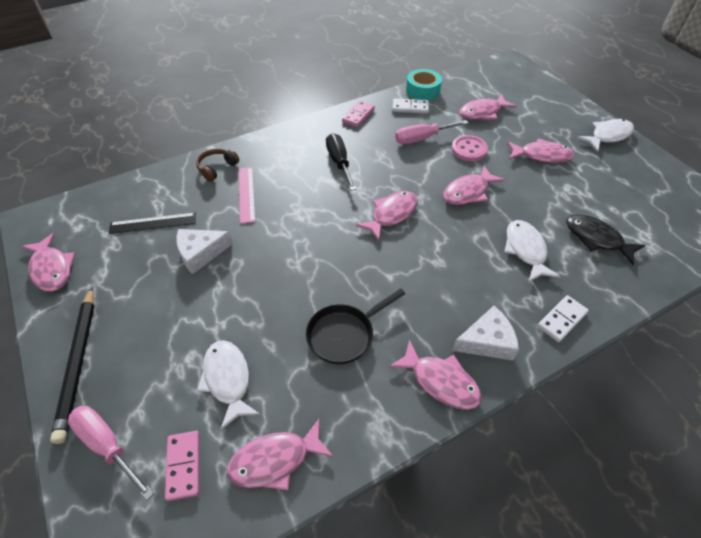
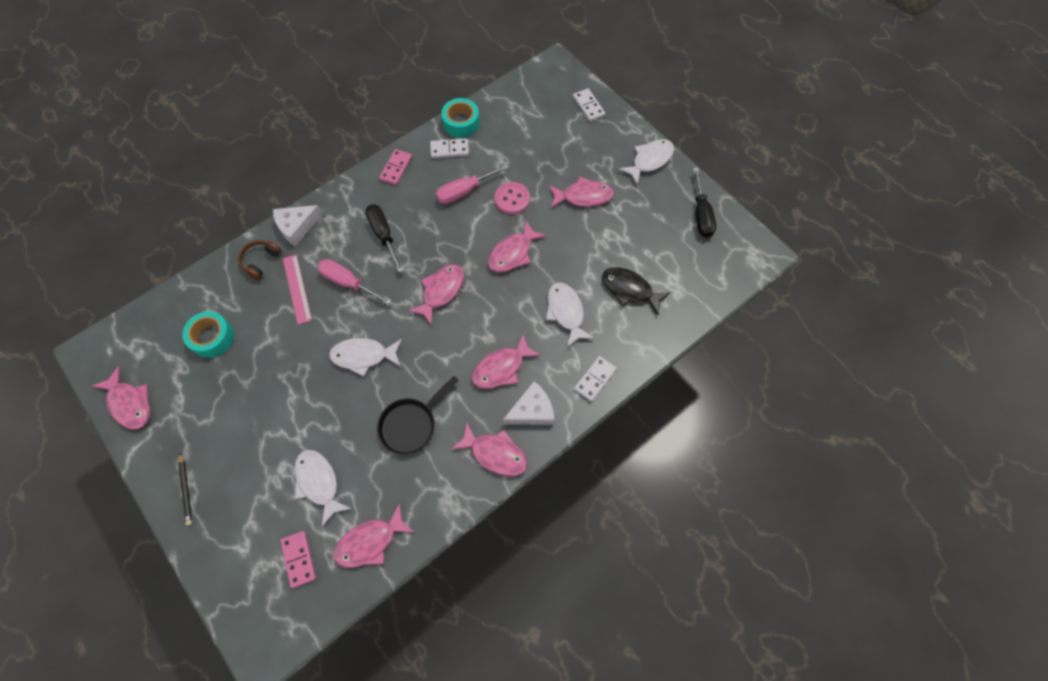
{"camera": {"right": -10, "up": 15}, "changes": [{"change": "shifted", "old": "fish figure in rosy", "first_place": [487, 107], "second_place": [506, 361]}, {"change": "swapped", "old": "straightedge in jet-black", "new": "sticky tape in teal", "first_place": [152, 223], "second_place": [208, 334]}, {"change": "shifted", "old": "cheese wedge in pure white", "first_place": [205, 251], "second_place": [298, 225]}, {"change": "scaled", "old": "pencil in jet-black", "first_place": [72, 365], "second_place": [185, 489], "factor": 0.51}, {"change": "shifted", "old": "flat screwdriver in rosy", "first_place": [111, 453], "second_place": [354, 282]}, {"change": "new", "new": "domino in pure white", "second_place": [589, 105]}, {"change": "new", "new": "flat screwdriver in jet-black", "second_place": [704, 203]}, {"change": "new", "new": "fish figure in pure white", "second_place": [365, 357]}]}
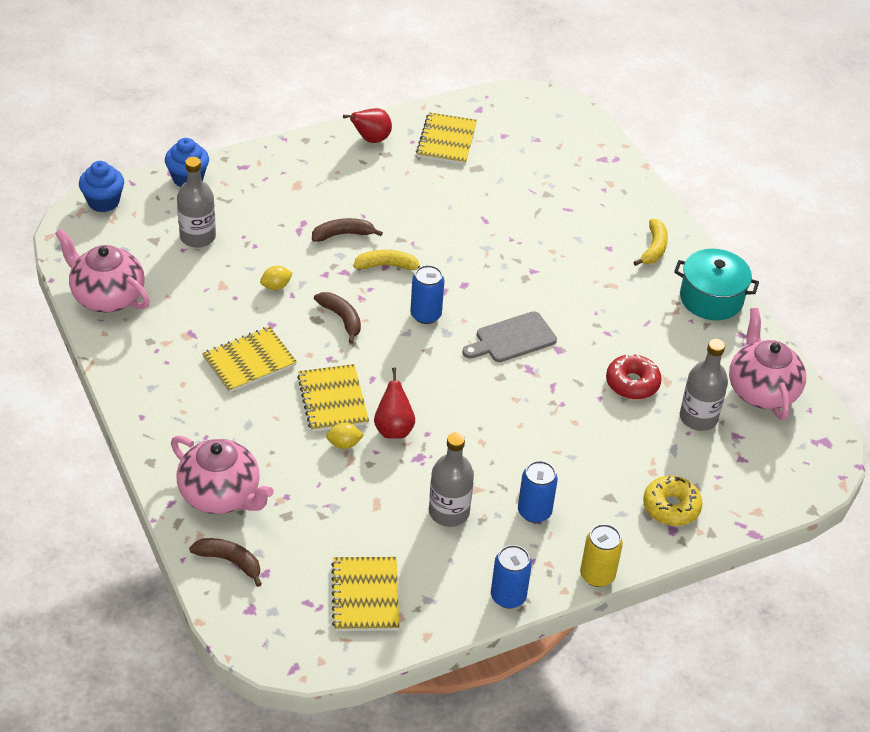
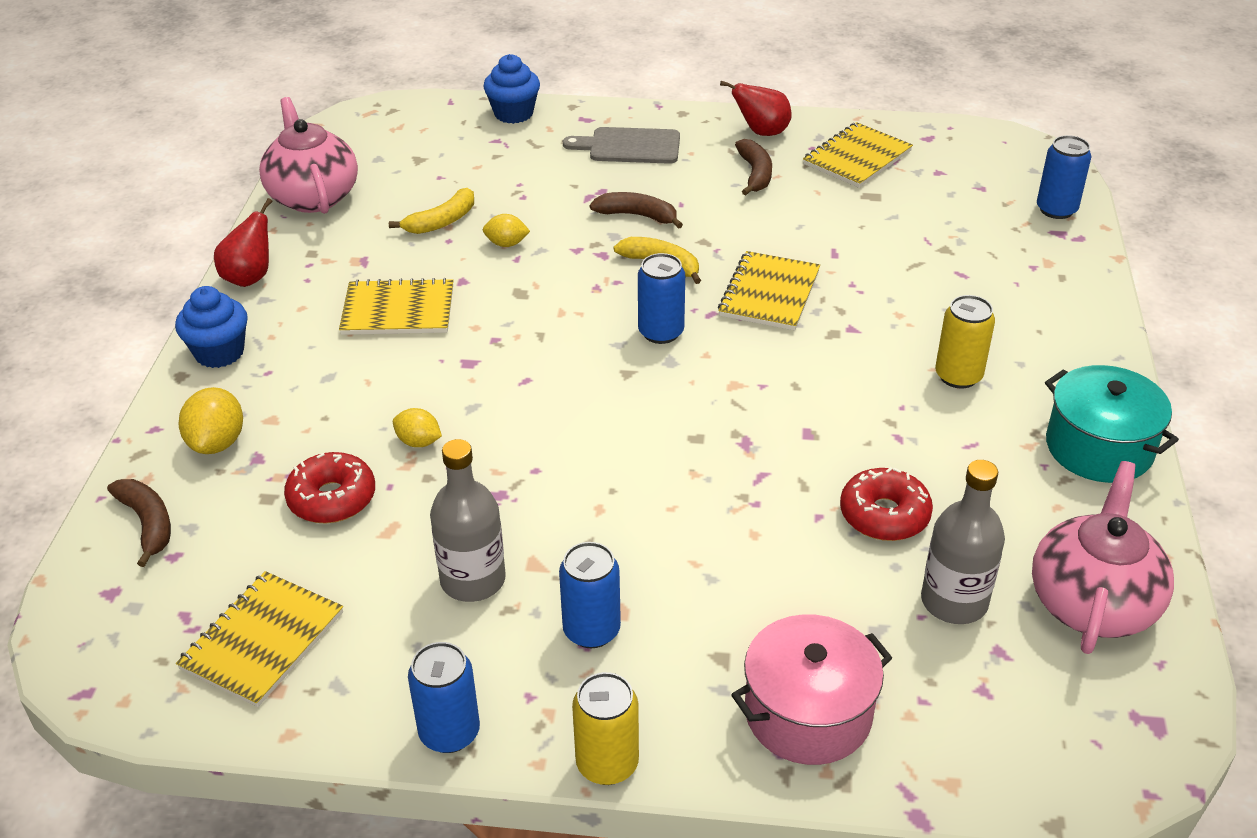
{"camera": {"right": 35, "up": -5}, "changes": [{"change": "gone", "old": "bottle in grey", "first_place": [196, 202]}, {"change": "shifted", "old": "fairy cake in cobalt", "first_place": [101, 186], "second_place": [211, 327]}, {"change": "shifted", "old": "banana fruit in yellow", "first_place": [651, 242], "second_place": [431, 211]}, {"change": "shifted", "old": "banana fruit in brown", "first_place": [337, 318], "second_place": [753, 167]}, {"change": "shifted", "old": "chopping board in grey", "first_place": [509, 336], "second_place": [621, 145]}, {"change": "shifted", "old": "exercise book in yellow", "first_place": [333, 398], "second_place": [769, 291]}, {"change": "shifted", "old": "pear in red", "first_place": [394, 403], "second_place": [243, 242]}, {"change": "swapped", "old": "china teapot in rosy", "new": "lemon in yellow", "first_place": [222, 475], "second_place": [211, 420]}, {"change": "swapped", "old": "doughnut in yellow", "new": "pot in rosy", "first_place": [673, 501], "second_place": [811, 689]}, {"change": "new", "new": "tin in cobalt", "second_place": [1064, 177]}, {"change": "new", "new": "tin in yellow", "second_place": [965, 342]}, {"change": "new", "new": "doughnut in red", "second_place": [329, 487]}]}
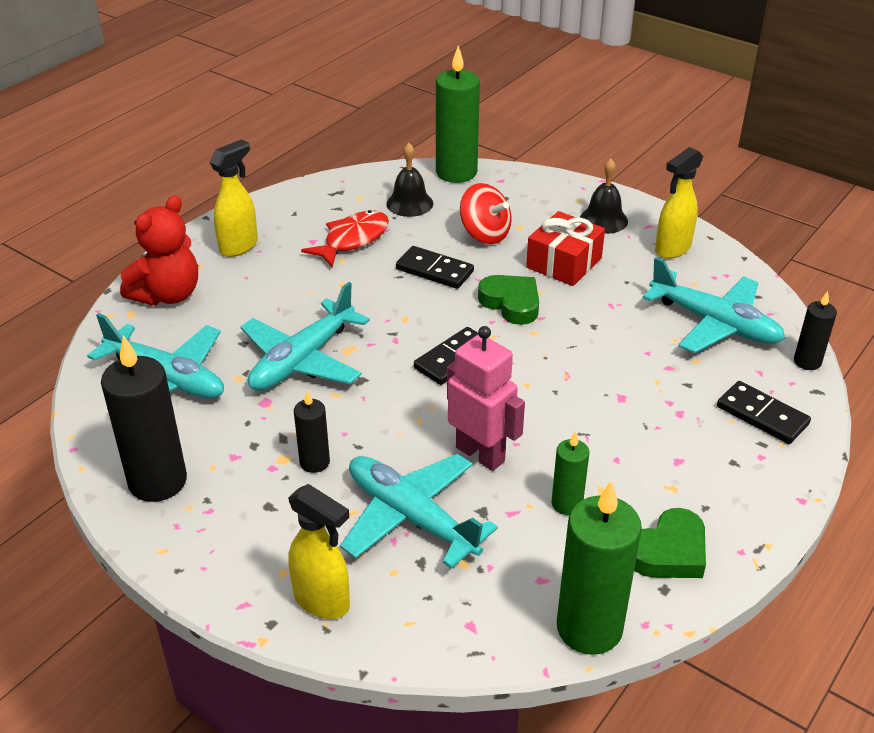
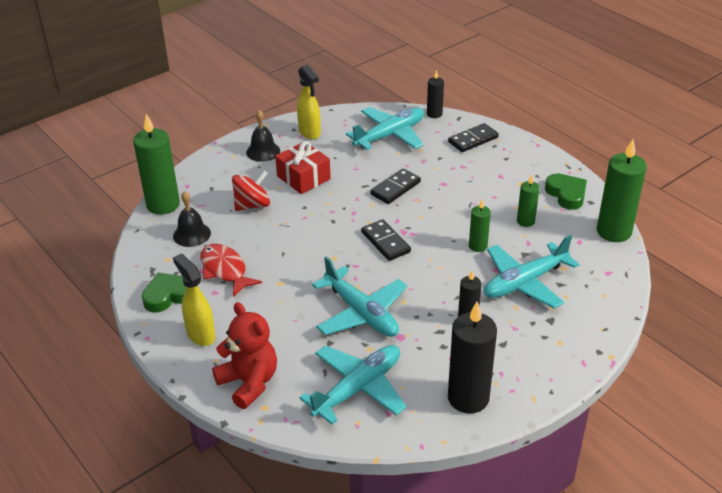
{"camera": {"right": -75, "up": 0}, "changes": [{"change": "shifted", "old": "domino in jet-black", "first_place": [435, 267], "second_place": [395, 186]}, {"change": "shifted", "old": "heart in leaf-green", "first_place": [508, 300], "second_place": [164, 293]}, {"change": "swapped", "old": "toy robot in rosy", "new": "wax candle in leaf-green", "first_place": [486, 398], "second_place": [480, 225]}, {"change": "gone", "old": "spray bottle in yellow", "first_place": [319, 551]}]}
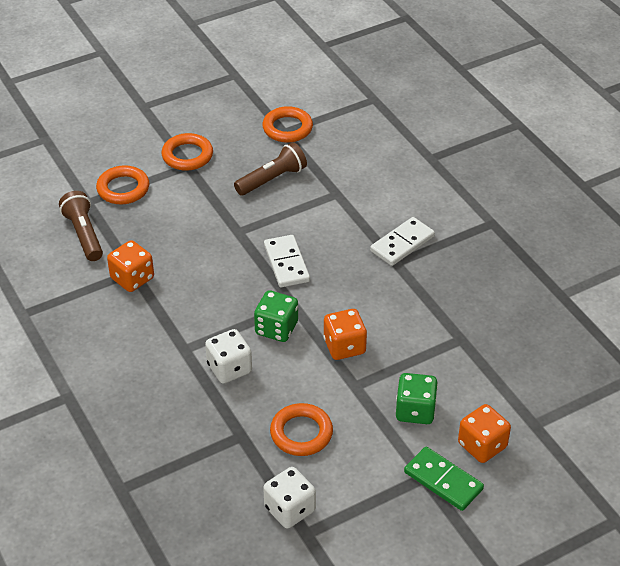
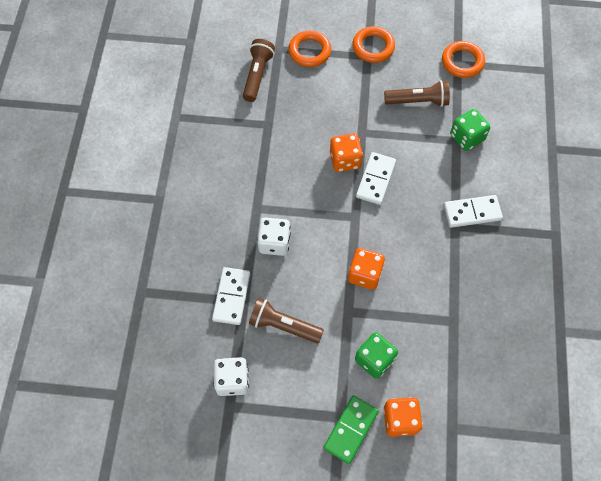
{"camera": {"right": 35, "up": 20}, "changes": [{"change": "shifted", "old": "game die in orange-coloured", "first_place": [130, 266], "second_place": [346, 152]}, {"change": "shifted", "old": "game die in leaf-green", "first_place": [276, 316], "second_place": [470, 130]}, {"change": "swapped", "old": "hoop in orange-coloured", "new": "torch in brown", "first_place": [301, 429], "second_place": [286, 320]}, {"change": "rotated", "old": "domino in leaf-green", "first_place": [444, 479], "second_place": [351, 430], "degrees": 45}, {"change": "new", "new": "domino in pure white", "second_place": [231, 296]}]}
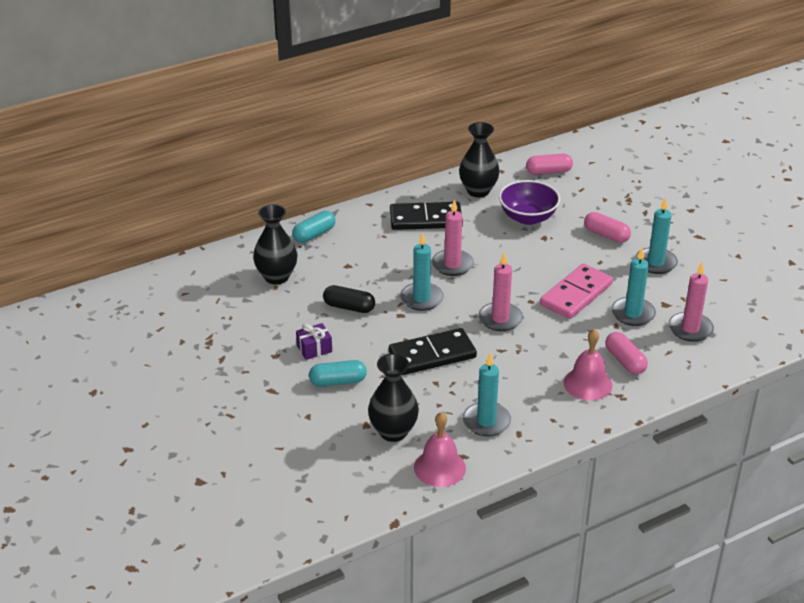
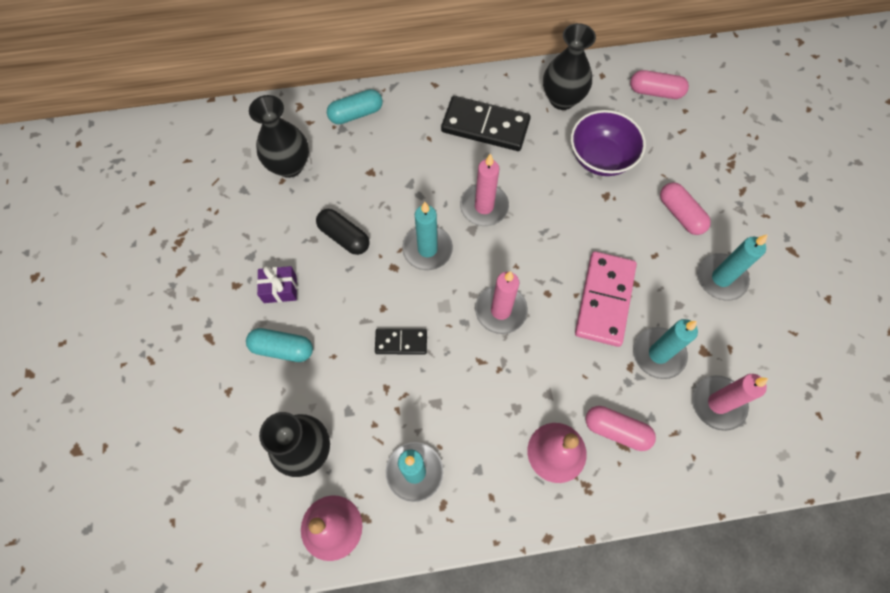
{"camera": {"right": 20, "up": 30}, "changes": [{"change": "rotated", "old": "domino in rosy", "first_place": [576, 291], "second_place": [606, 299], "degrees": -45}, {"change": "scaled", "old": "domino in jet-black", "first_place": [433, 351], "second_place": [401, 341], "factor": 0.54}, {"change": "rotated", "old": "pill in rosy", "first_place": [626, 353], "second_place": [620, 428], "degrees": -60}]}
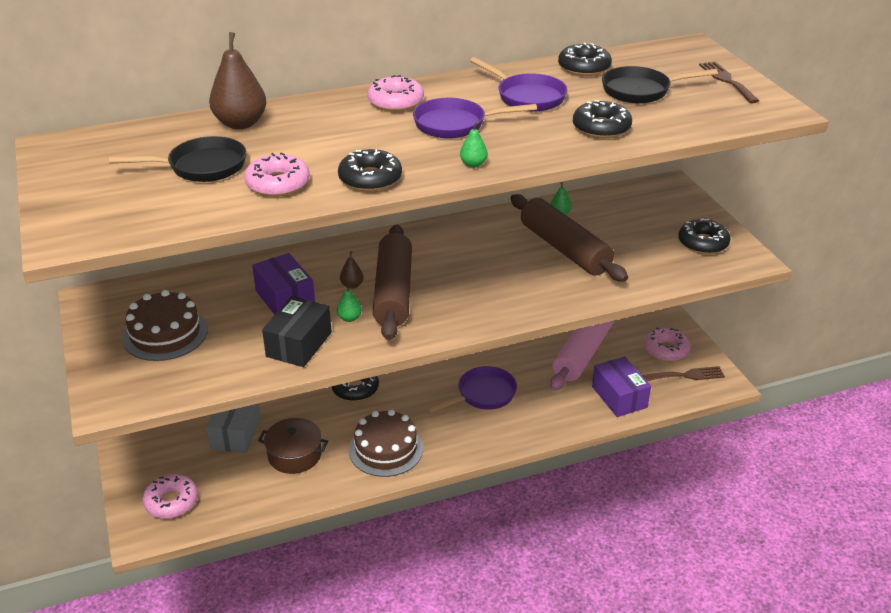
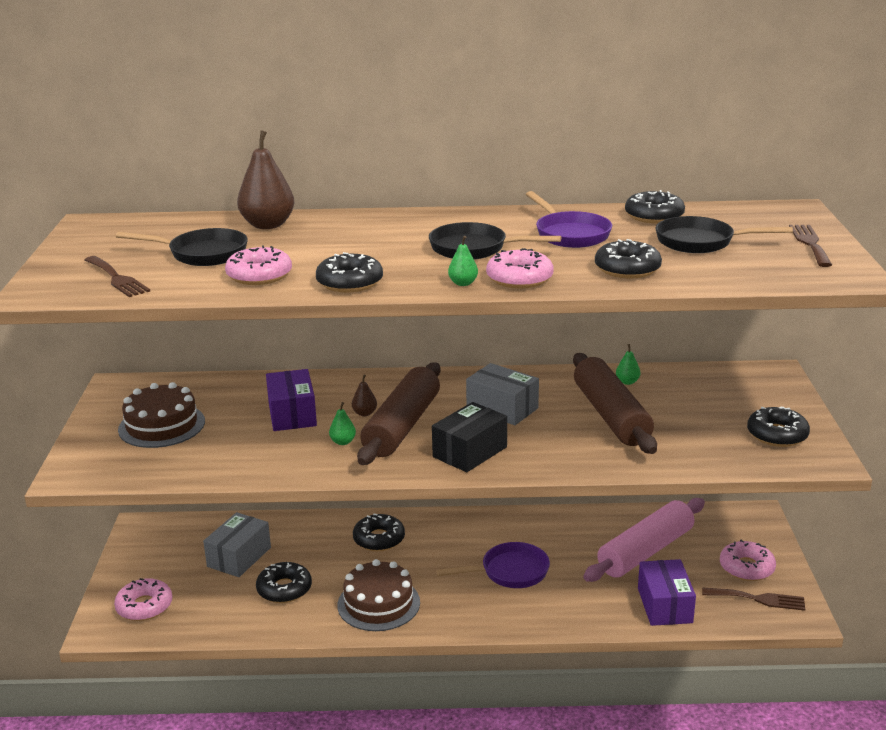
{"camera": {"right": 20, "up": -10}, "changes": [{"change": "shifted", "old": "doughnut in rosy", "first_place": [395, 93], "second_place": [520, 268]}, {"change": "repainted", "old": "skillet in purple", "new": "skillet in jet-black", "first_place": [475, 118], "second_place": [495, 241]}, {"change": "shifted", "old": "box in jet-black", "first_place": [297, 331], "second_place": [469, 437]}, {"change": "swapped", "old": "pot in brown", "new": "doughnut in jet-black", "first_place": [293, 446], "second_place": [284, 582]}, {"change": "new", "new": "fork in brown", "second_place": [117, 276]}, {"change": "new", "new": "box in grey", "second_place": [502, 394]}]}
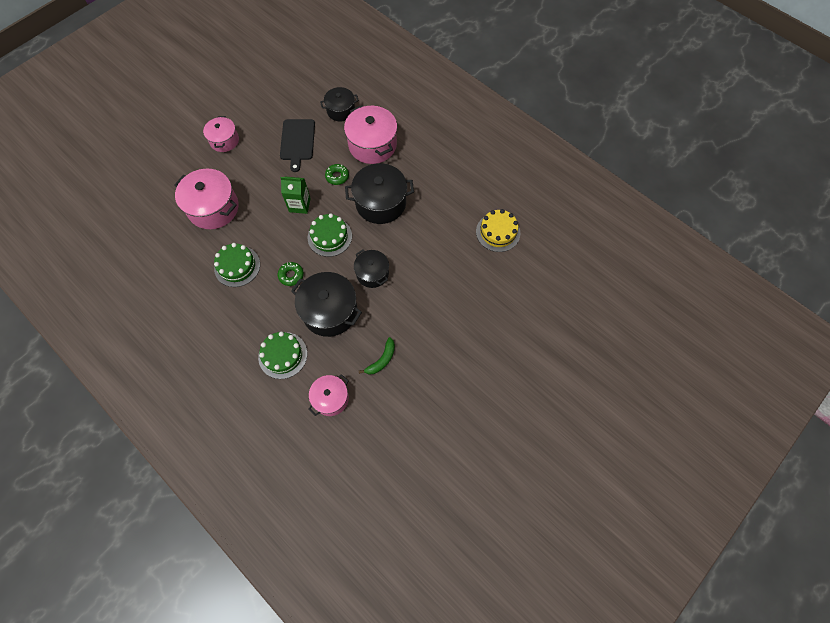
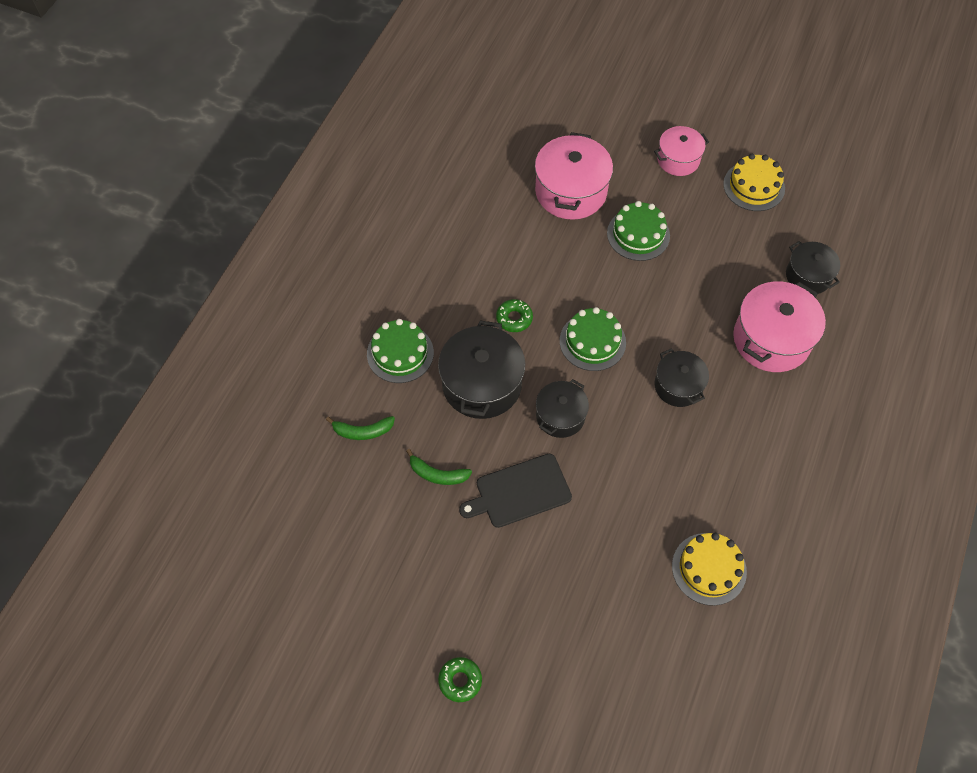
{"camera": {"right": 70, "up": -5}, "changes": [{"change": "shifted", "old": "chopping board in jet-black", "first_place": [297, 145], "second_place": [515, 490]}, {"change": "scaled", "old": "pot in jet-black", "first_place": [379, 193], "second_place": [681, 377], "factor": 0.61}, {"change": "shifted", "old": "doughnut in leaf-green", "first_place": [337, 174], "second_place": [460, 679]}, {"change": "gone", "old": "carton in leaf-green", "first_place": [295, 195]}, {"change": "shifted", "old": "cake in leaf-green", "first_place": [237, 265], "second_place": [638, 231]}, {"change": "swapped", "old": "pot in rosy", "new": "banana fruit in leaf-green", "first_place": [328, 395], "second_place": [360, 428]}, {"change": "new", "new": "cake in yellow", "second_place": [754, 182]}]}
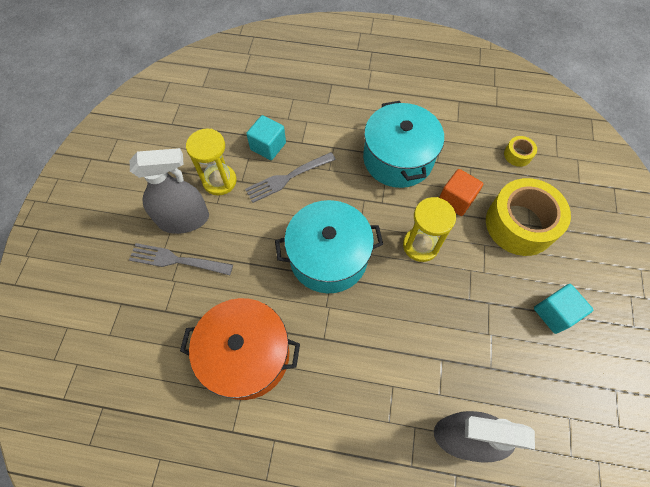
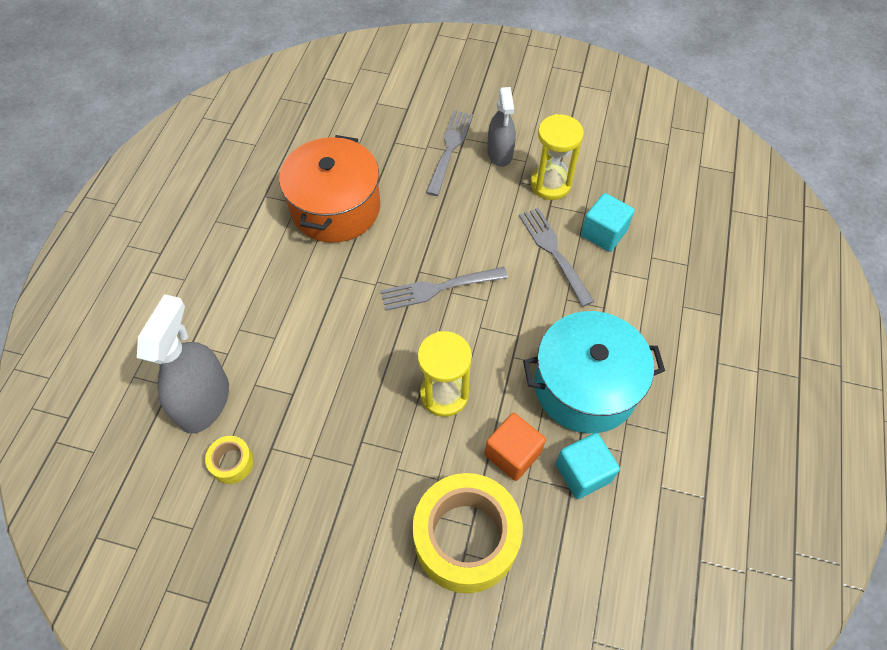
{"camera": {"right": 95, "up": -5}, "changes": [{"change": "shifted", "old": "sticky tape in yellow", "first_place": [520, 151], "second_place": [229, 460]}, {"change": "scaled", "old": "spray bottle in grey", "first_place": [169, 191], "second_place": [501, 127], "factor": 0.67}, {"change": "swapped", "old": "pot in teal", "new": "fork in grey", "first_place": [329, 246], "second_place": [444, 289]}, {"change": "shifted", "old": "cube in teal", "first_place": [563, 309], "second_place": [588, 466]}]}
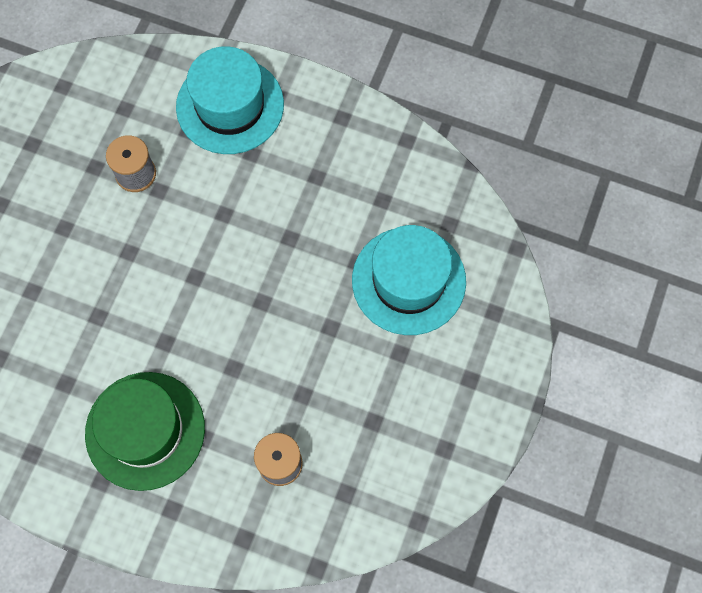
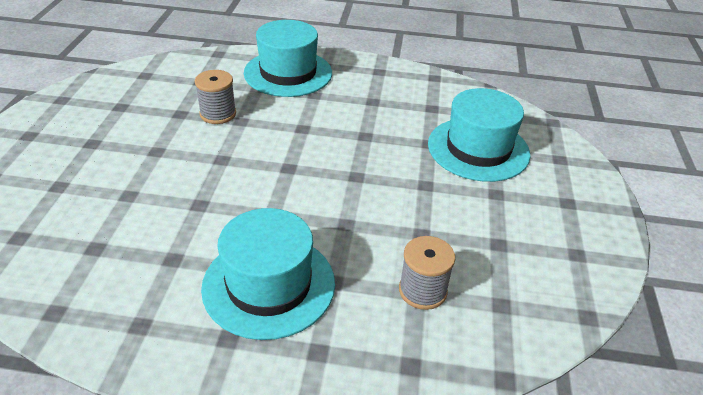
{"camera": {"right": -15, "up": -30}, "changes": [{"change": "repainted", "old": "hat in leaf-green", "new": "hat in teal", "first_place": [145, 431], "second_place": [268, 274]}]}
